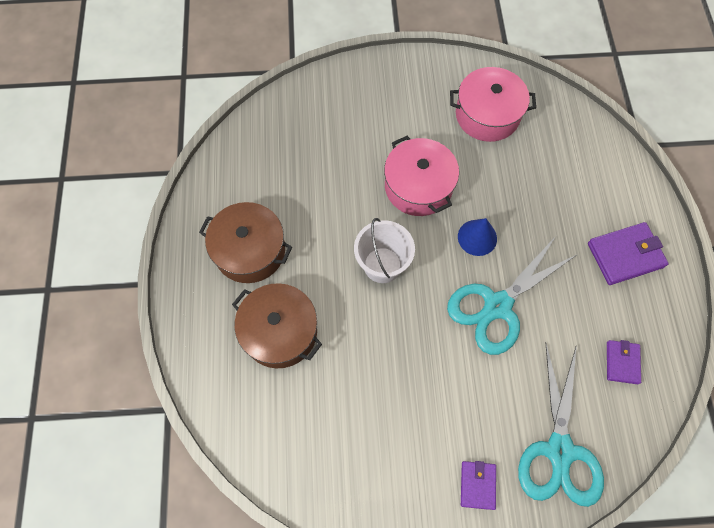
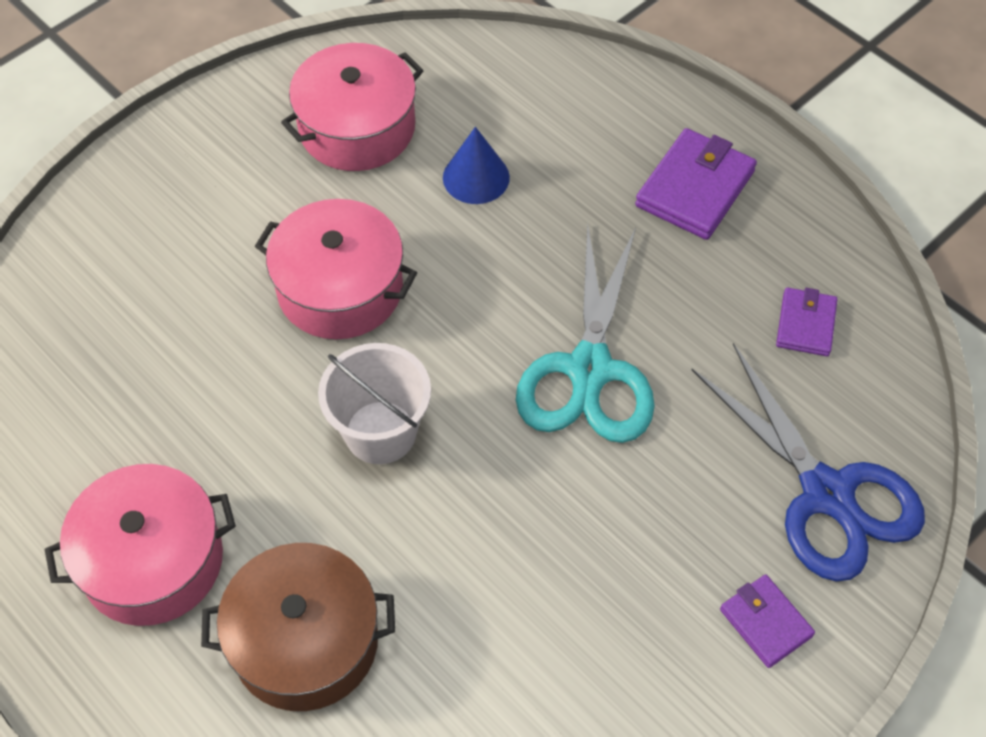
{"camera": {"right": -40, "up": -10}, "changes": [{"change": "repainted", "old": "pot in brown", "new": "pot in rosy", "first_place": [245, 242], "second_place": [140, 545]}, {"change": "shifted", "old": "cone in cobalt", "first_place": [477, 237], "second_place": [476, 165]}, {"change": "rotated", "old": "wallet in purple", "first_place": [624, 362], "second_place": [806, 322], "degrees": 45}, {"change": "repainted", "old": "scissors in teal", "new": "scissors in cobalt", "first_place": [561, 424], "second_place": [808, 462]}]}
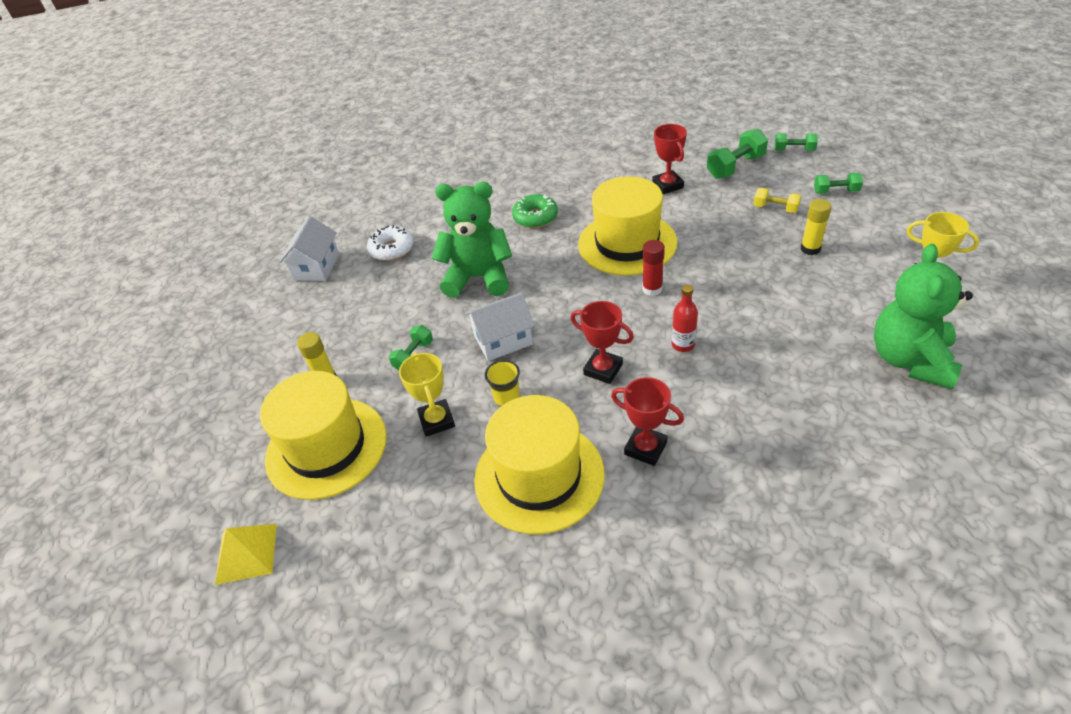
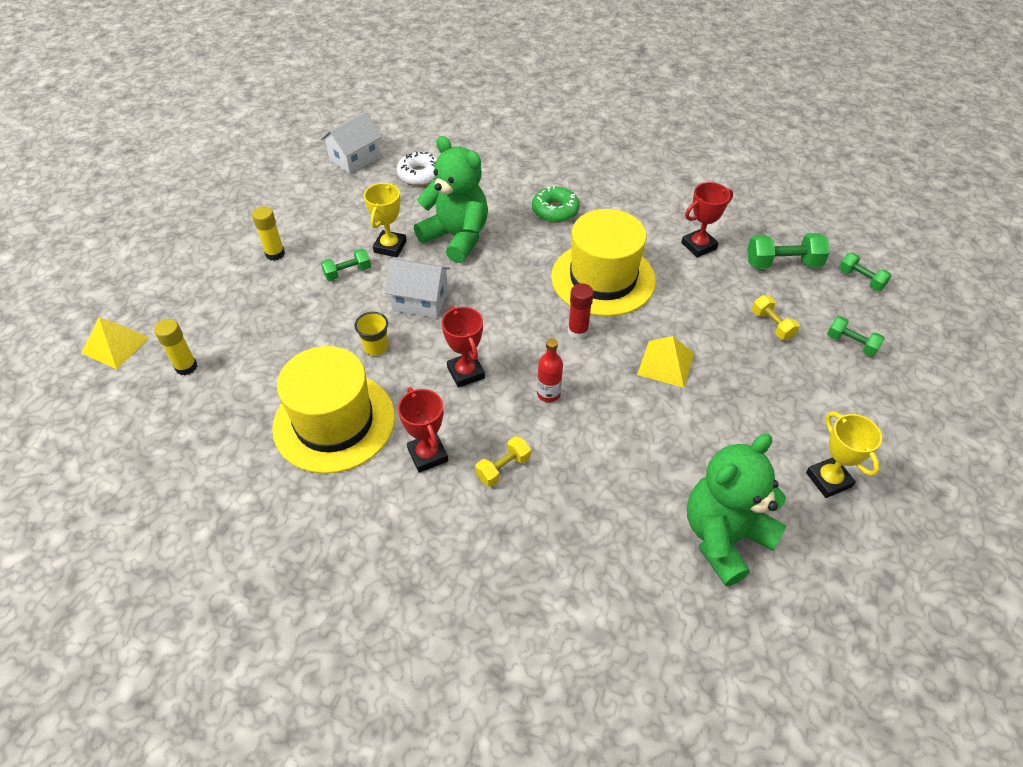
{"camera": {"right": 30, "up": 5}, "changes": [{"change": "rotated", "old": "award cup in red", "first_place": [669, 159], "second_place": [707, 220], "degrees": 45}, {"change": "shifted", "old": "glue stick in yellow", "first_place": [816, 227], "second_place": [175, 347]}, {"change": "shifted", "old": "award cup in yellow", "first_place": [427, 394], "second_place": [385, 220]}, {"change": "gone", "old": "hat in yellow", "first_place": [323, 435]}, {"change": "new", "new": "pyramid shape in yellow", "second_place": [665, 362]}, {"change": "new", "new": "dumbbell in yellow", "second_place": [503, 461]}]}
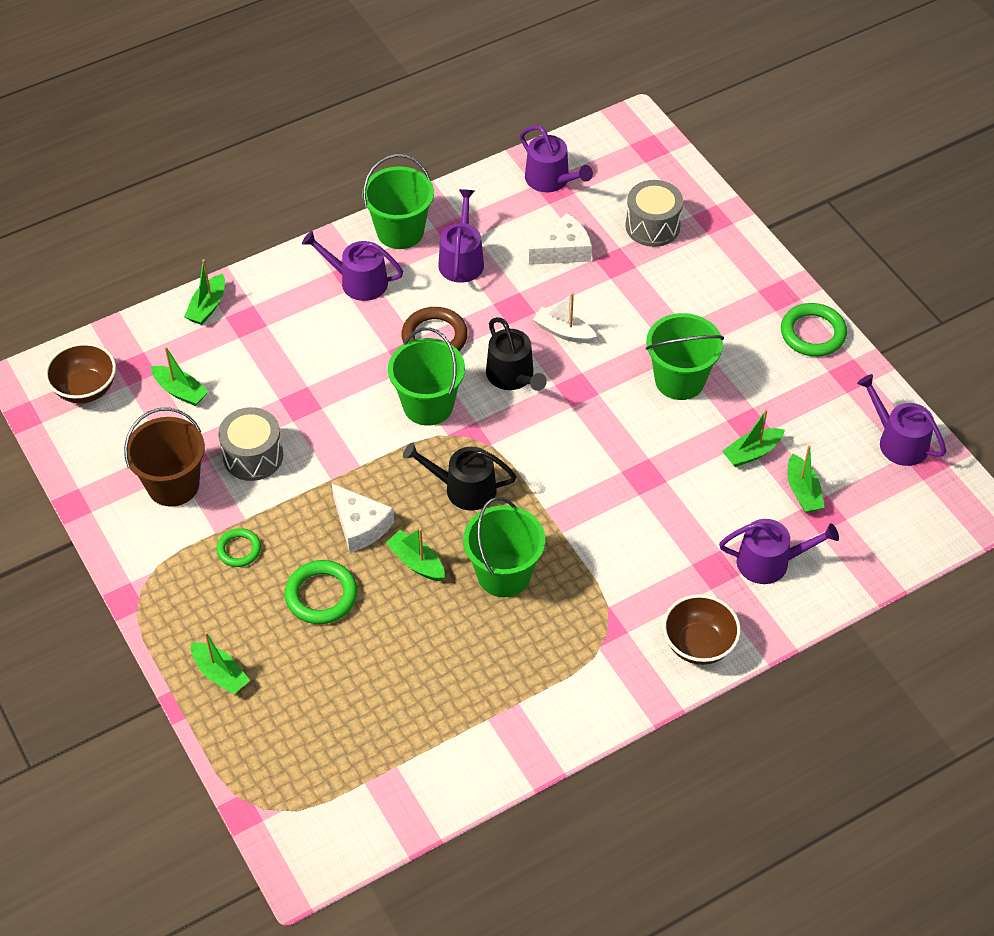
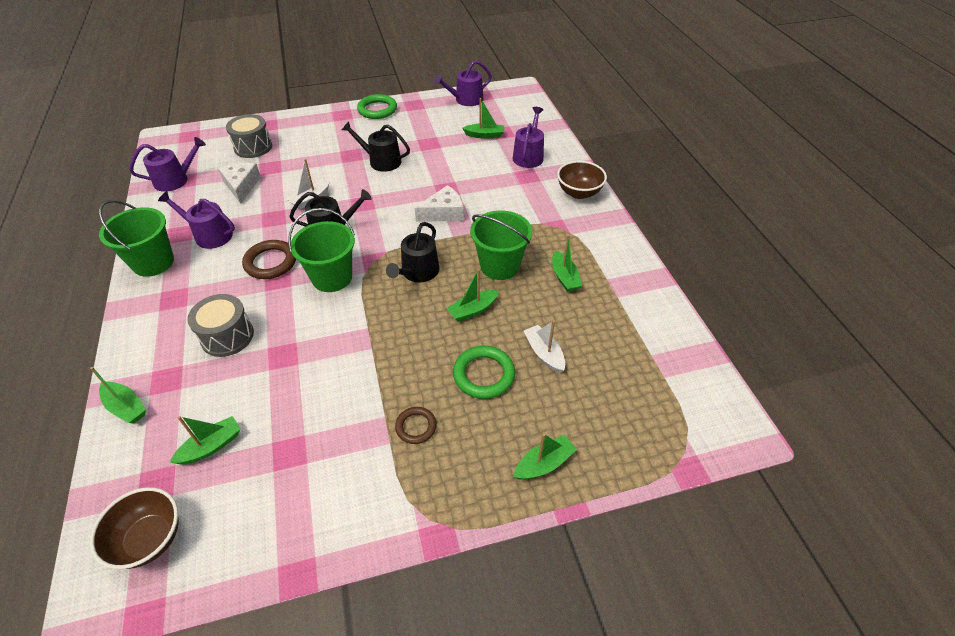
{"camera": {"right": -75, "up": -5}, "changes": [{"change": "gone", "old": "sprinkling can in purple", "first_place": [352, 266]}, {"change": "swapped", "old": "sand bucket in leaf-green", "new": "sprinkling can in jet-black", "first_place": [685, 356], "second_place": [376, 146]}, {"change": "gone", "old": "sand bucket in brown", "first_place": [164, 457]}, {"change": "shifted", "old": "toy drum in grey", "first_place": [250, 444], "second_place": [220, 325]}, {"change": "shifted", "old": "boat in leaf-green", "first_place": [753, 438], "second_place": [567, 263]}, {"change": "shifted", "old": "cheese wedge in pure white", "first_place": [363, 518], "second_place": [439, 203]}, {"change": "repainted", "old": "hoop in leaf-green", "new": "hoop in brown", "first_place": [238, 547], "second_place": [416, 425]}, {"change": "new", "new": "boat in pure white", "second_place": [544, 346]}]}
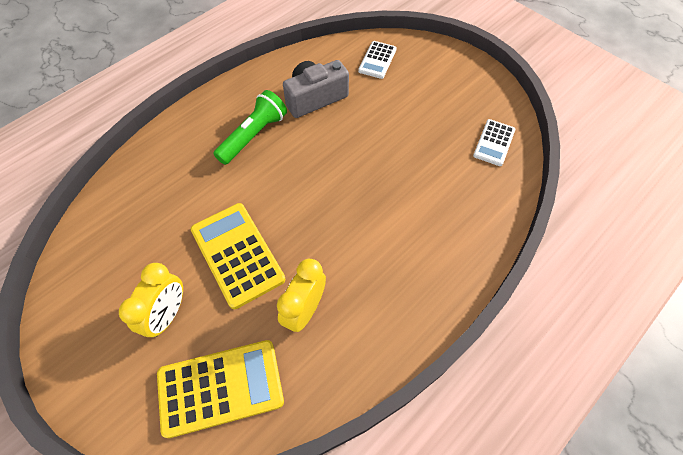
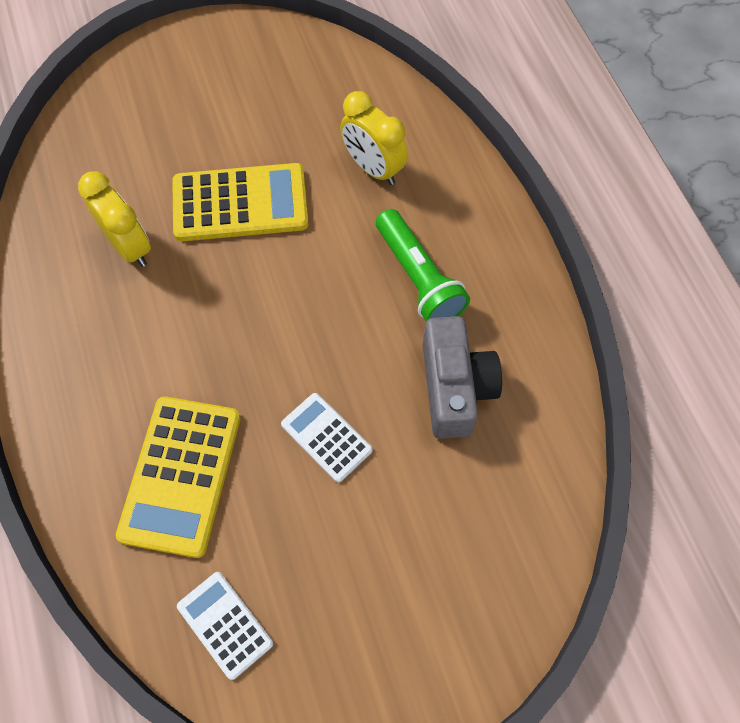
{"camera": {"right": 115, "up": 5}, "changes": [{"change": "shifted", "old": "adding machine in pure white", "first_place": [377, 60], "second_place": [327, 437]}, {"change": "shifted", "old": "clock in yellow", "first_place": [151, 300], "second_place": [374, 138]}, {"change": "shifted", "old": "adding machine in yellow", "first_place": [220, 389], "second_place": [178, 477]}]}
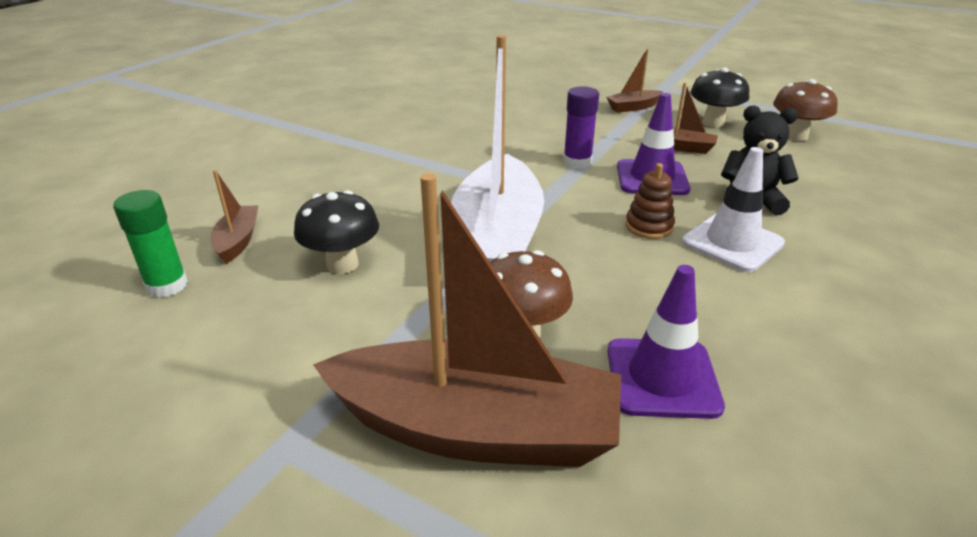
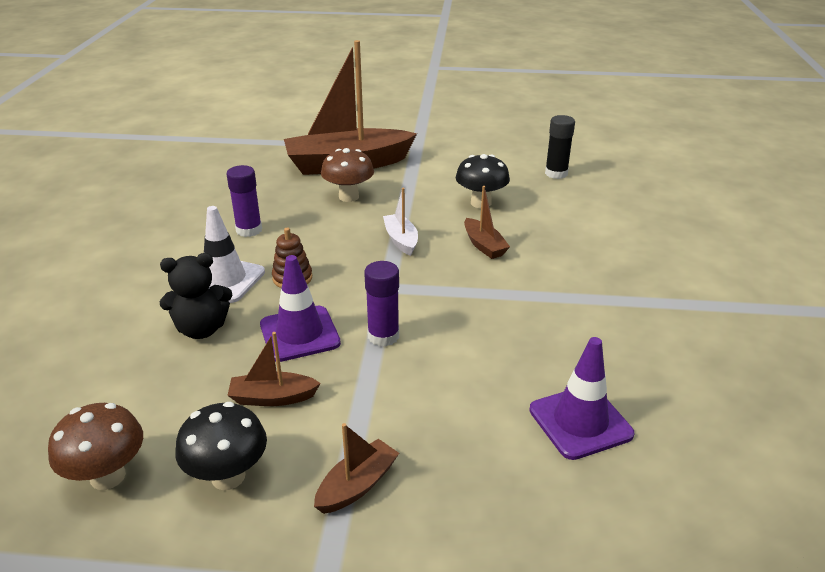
{"camera": {"right": 155, "up": 0}, "changes": [{"change": "scaled", "old": "boat in pure white", "first_place": [497, 148], "second_place": [400, 222], "factor": 0.43}, {"change": "shifted", "old": "boat in brown", "first_place": [234, 217], "second_place": [487, 222]}, {"change": "repainted", "old": "glue stick in leaf-green", "new": "glue stick in jet-black", "first_place": [150, 244], "second_place": [560, 147]}, {"change": "shifted", "old": "road cone in purple", "first_place": [666, 342], "second_place": [581, 398]}, {"change": "new", "new": "glue stick in purple", "second_place": [244, 201]}]}
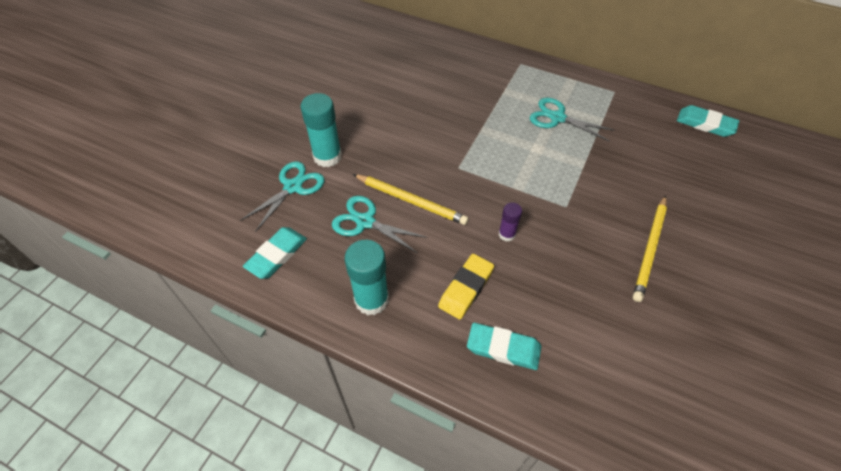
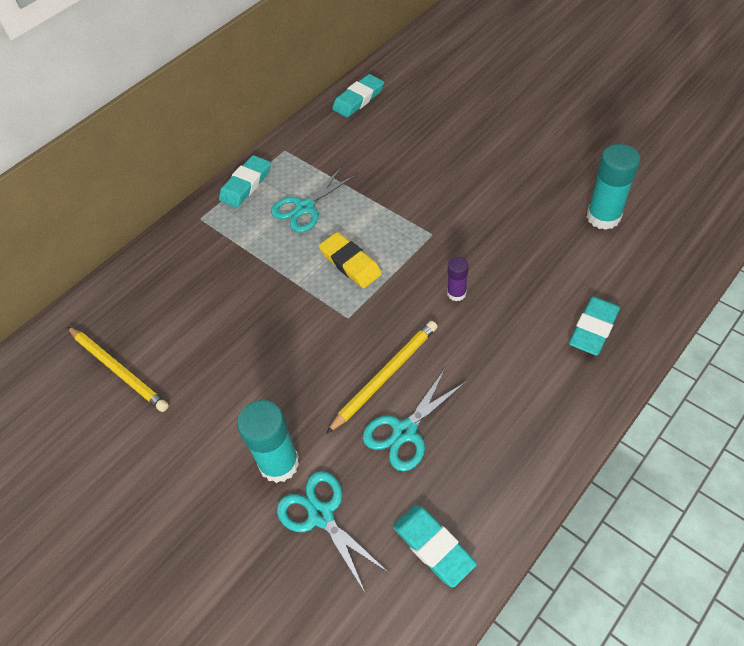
{"camera": {"right": -70, "up": 0}, "changes": [{"change": "shifted", "old": "pencil in yellow", "first_place": [650, 248], "second_place": [118, 369]}, {"change": "shifted", "old": "glue stick in teal", "first_place": [367, 277], "second_place": [613, 187]}, {"change": "shifted", "old": "gum eraser in yellow", "first_place": [466, 287], "second_place": [350, 260]}, {"change": "new", "new": "gum eraser in teal", "second_place": [245, 181]}]}
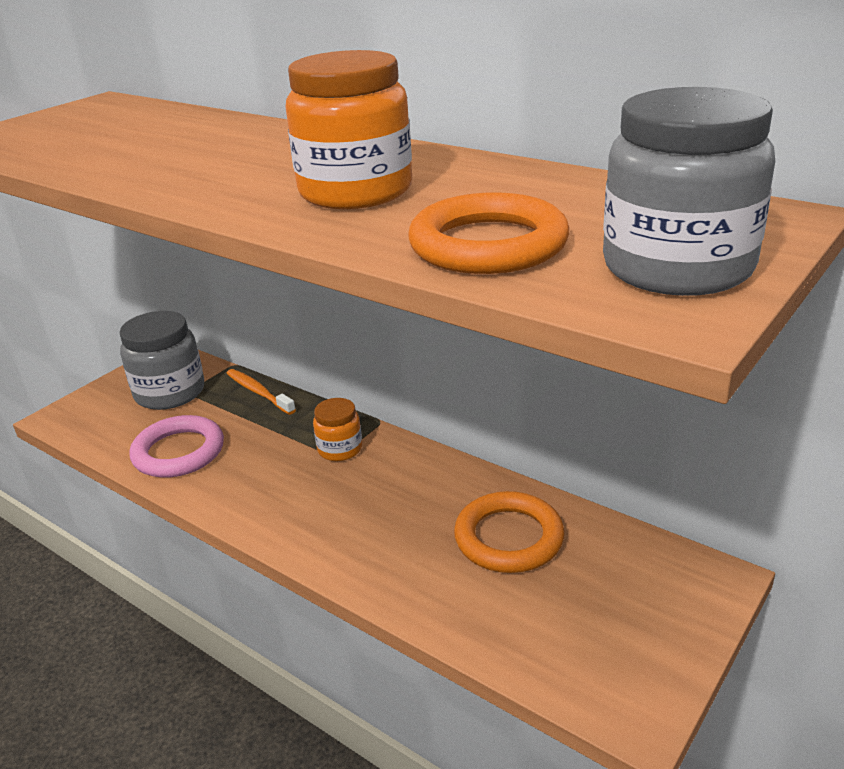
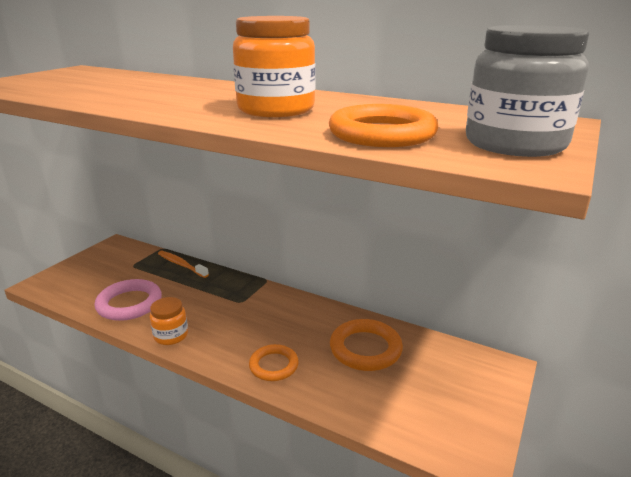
{"camera": {"right": -10, "up": -5}, "changes": [{"change": "gone", "old": "jar in grey", "first_place": [161, 360]}, {"change": "shifted", "old": "jar in orange-coloured", "first_place": [337, 429], "second_place": [169, 321]}, {"change": "new", "new": "hoop in orange-coloured", "second_place": [274, 362]}]}
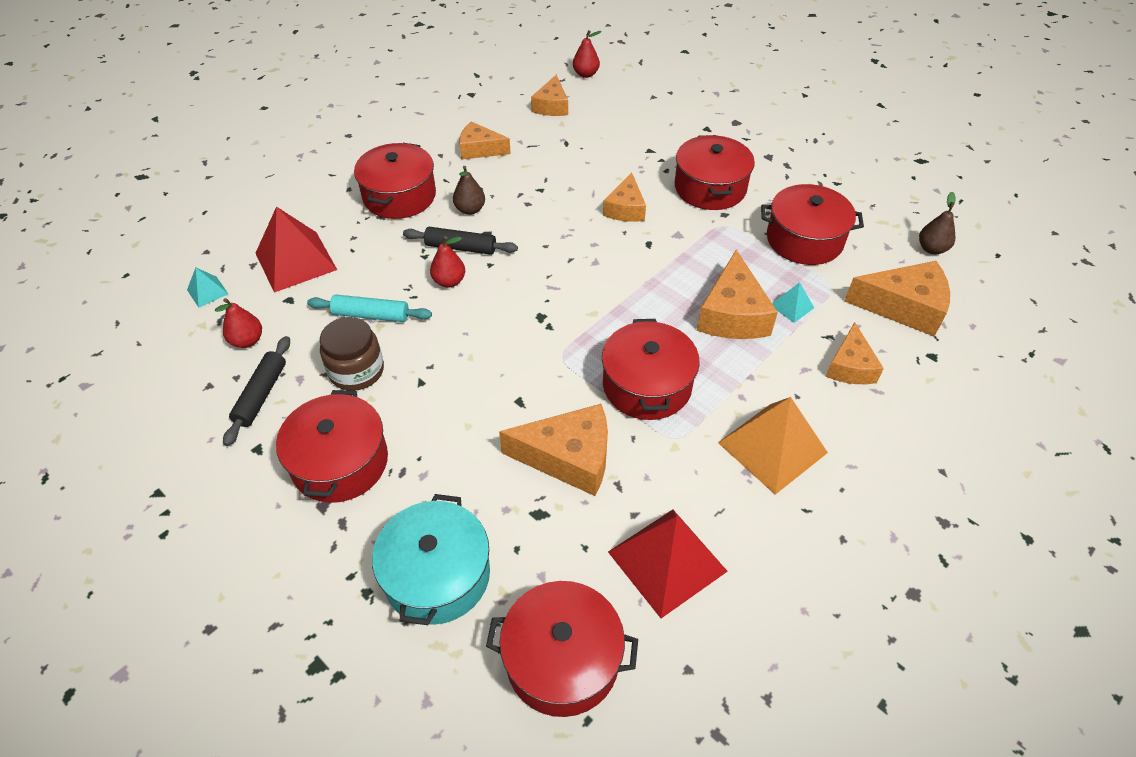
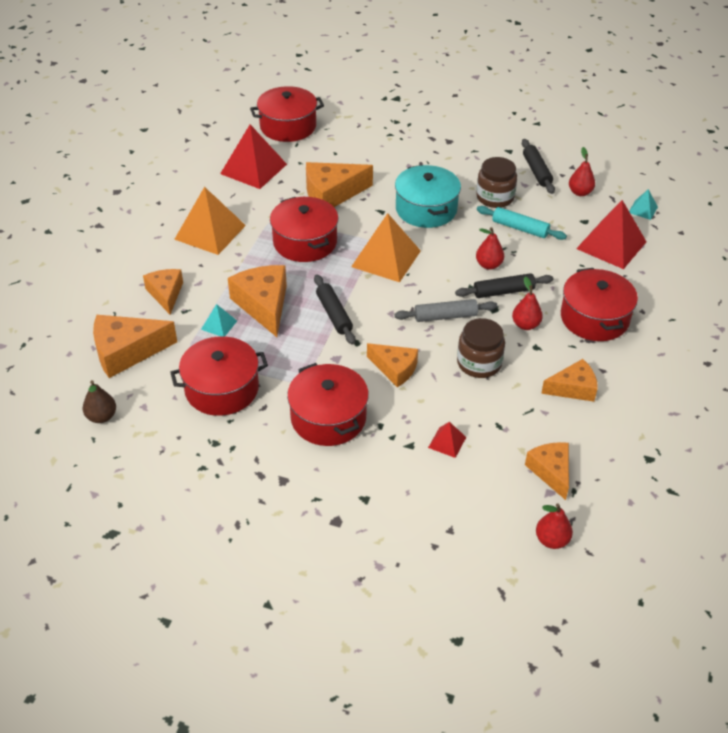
{"camera": {"right": 155, "up": -5}, "changes": [{"change": "repainted", "old": "pear in brown", "new": "pear in red", "first_place": [469, 190], "second_place": [527, 303]}, {"change": "rotated", "old": "cheese wedge in orange-coloured", "first_place": [624, 197], "second_place": [392, 365], "degrees": 135}, {"change": "rotated", "old": "rolling pin in teal", "first_place": [369, 308], "second_place": [522, 223], "degrees": 45}, {"change": "gone", "old": "pot in red", "first_place": [332, 446]}, {"change": "shifted", "old": "pot in teal", "first_place": [431, 559], "second_place": [428, 196]}, {"change": "new", "new": "pyramid shape in orange-coloured", "second_place": [386, 247]}, {"change": "new", "new": "rolling pin in jet-black", "second_place": [335, 310]}, {"change": "new", "new": "rolling pin in grey", "second_place": [446, 310]}, {"change": "new", "new": "jar in brown", "second_place": [481, 348]}, {"change": "new", "new": "pyramid shape in red", "second_place": [447, 440]}]}
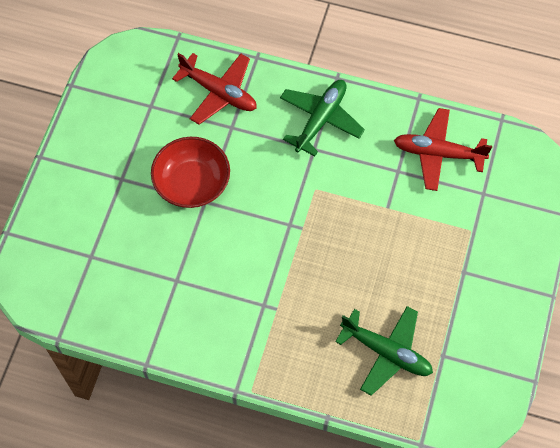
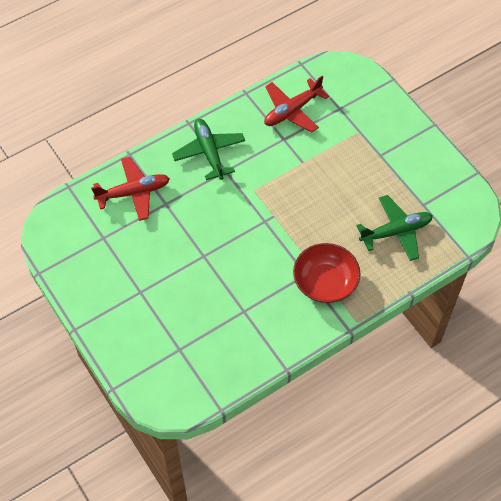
{"camera": {"right": -50, "up": -5}, "changes": [{"change": "shifted", "old": "serving bowl in red", "first_place": [190, 172], "second_place": [327, 273]}]}
